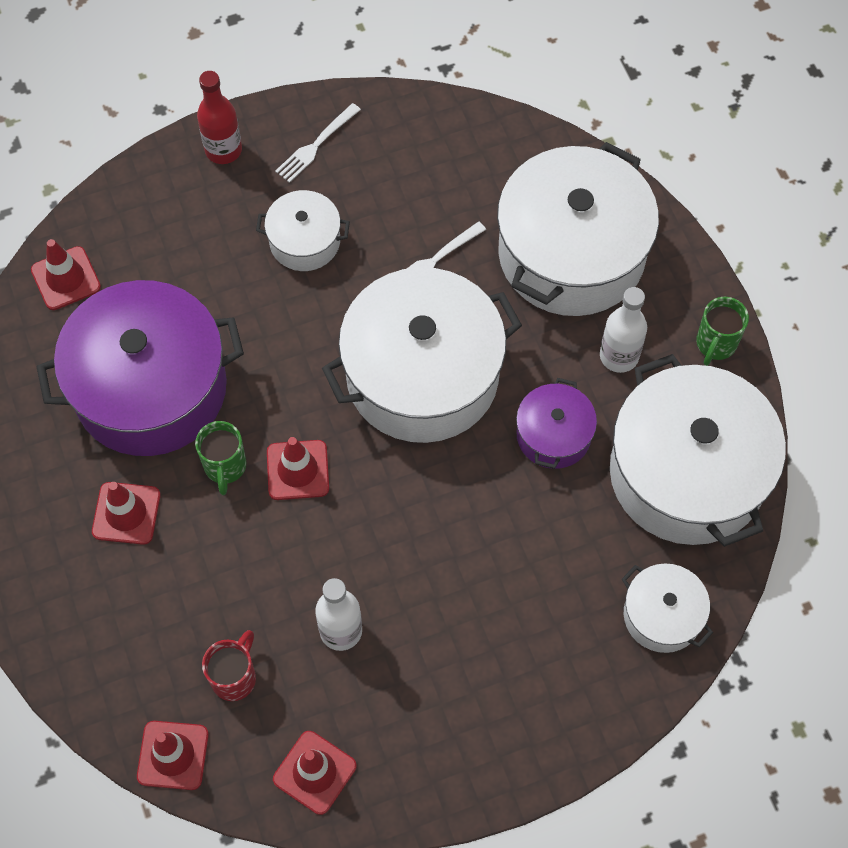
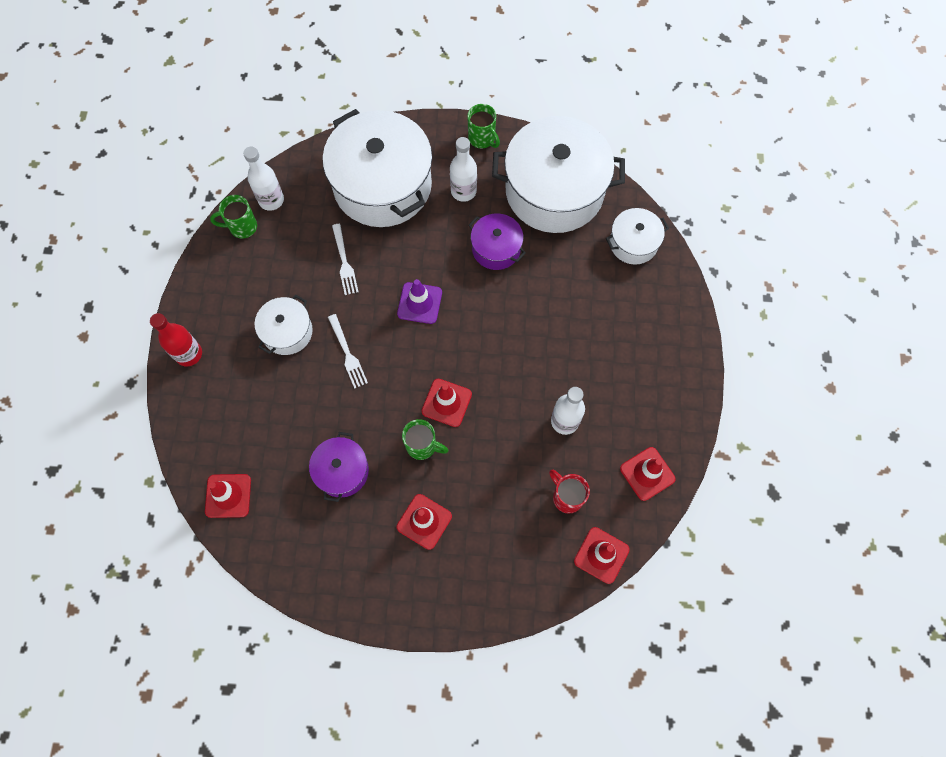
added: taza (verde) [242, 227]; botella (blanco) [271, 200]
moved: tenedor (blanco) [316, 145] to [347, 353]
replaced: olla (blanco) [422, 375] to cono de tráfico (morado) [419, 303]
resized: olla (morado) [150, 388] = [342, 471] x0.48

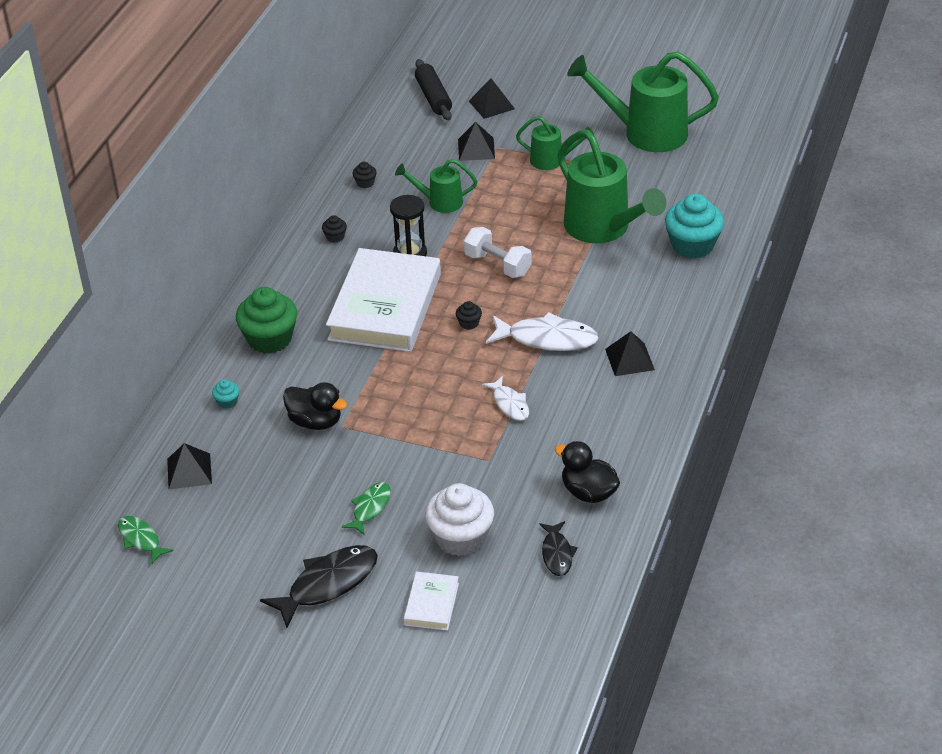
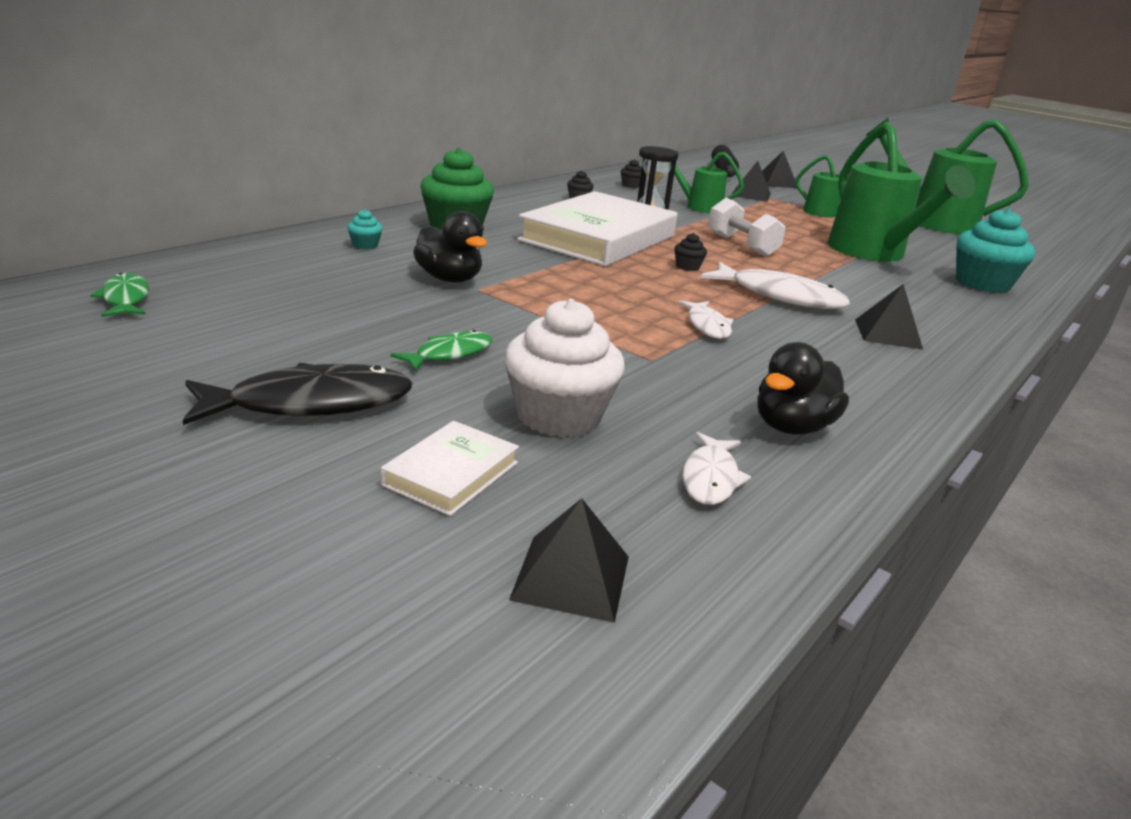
moved: pirámide (negro) [189, 471] to [571, 577]
recoloured: pez (negro) [557, 554] to pez (blanco) [710, 478]
turned: pato (negro) [588, 492] = [792, 427] 105 degrees counterclockwise

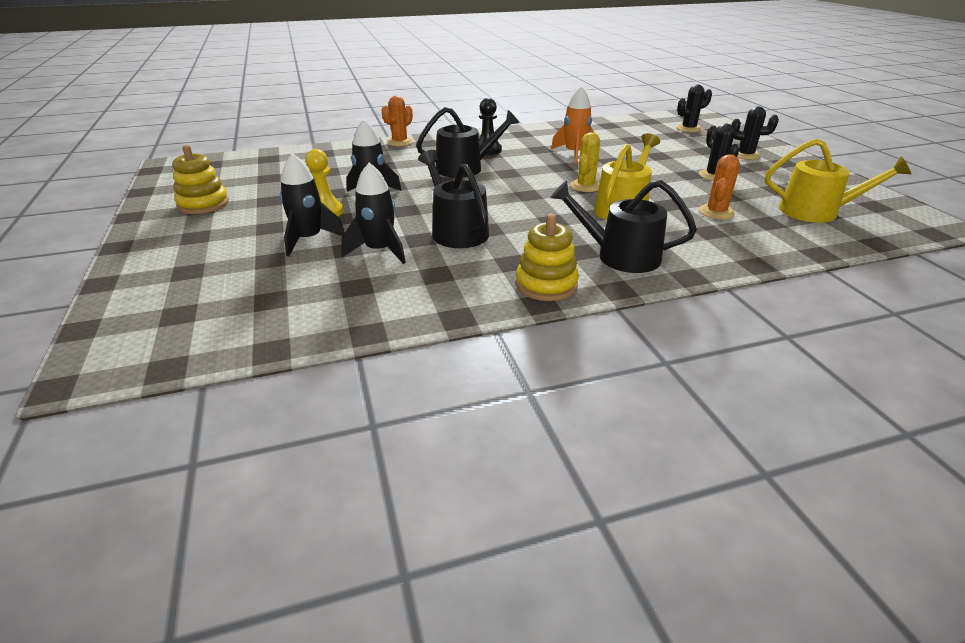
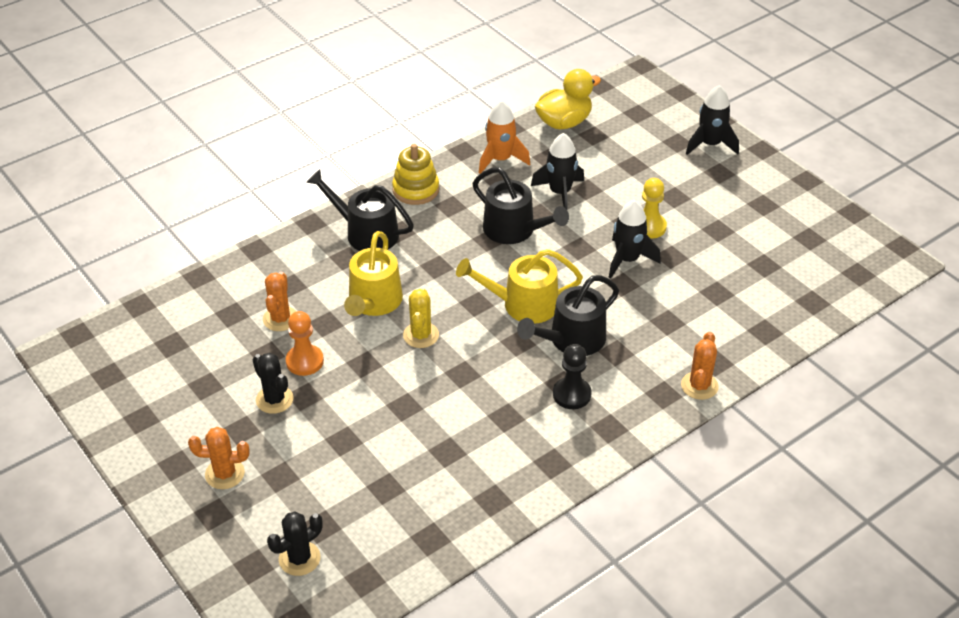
removed: juguete apilable (amarillo) [203, 204]
added: peón (naranja) [304, 361]; pato (amarillo) [564, 122]
moved: cohete (negro) [309, 239] to [710, 144]; cohete (naranja) [574, 154] to [500, 159]; regadera (amarillo) [816, 212] to [523, 304]
recoloured: cactus (negro) [745, 155] to cactus (naranja) [225, 474]
turned: regadera (negro) [620, 256] = [366, 233] 150 degrees counterclockwise

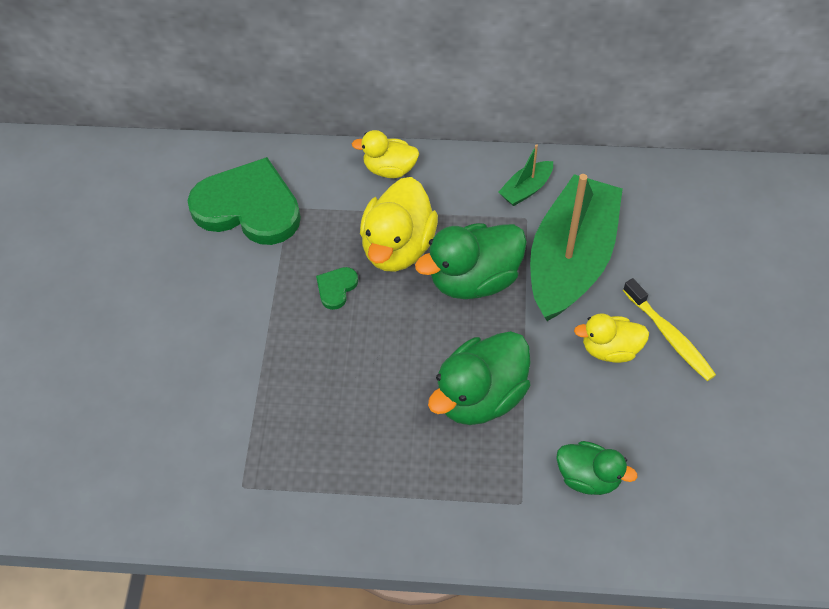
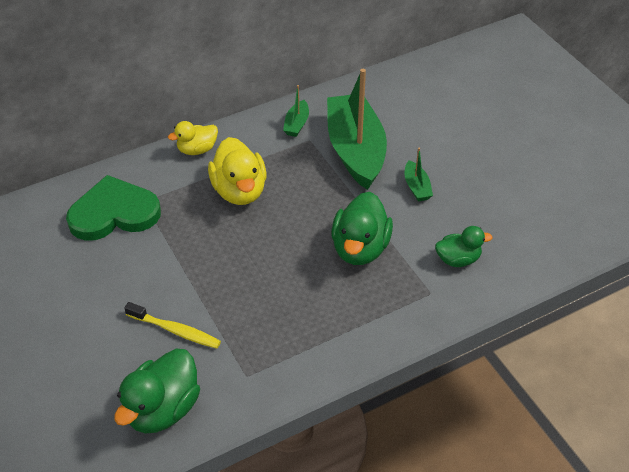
removed: corazón (verde) [336, 288]
moved: pato (verde) [474, 279] to [162, 409]; cepillo de dientes (amarillo) [669, 336] to [175, 331]
replaced: pato (amarillo) [610, 349] to barco (verde) [416, 187]

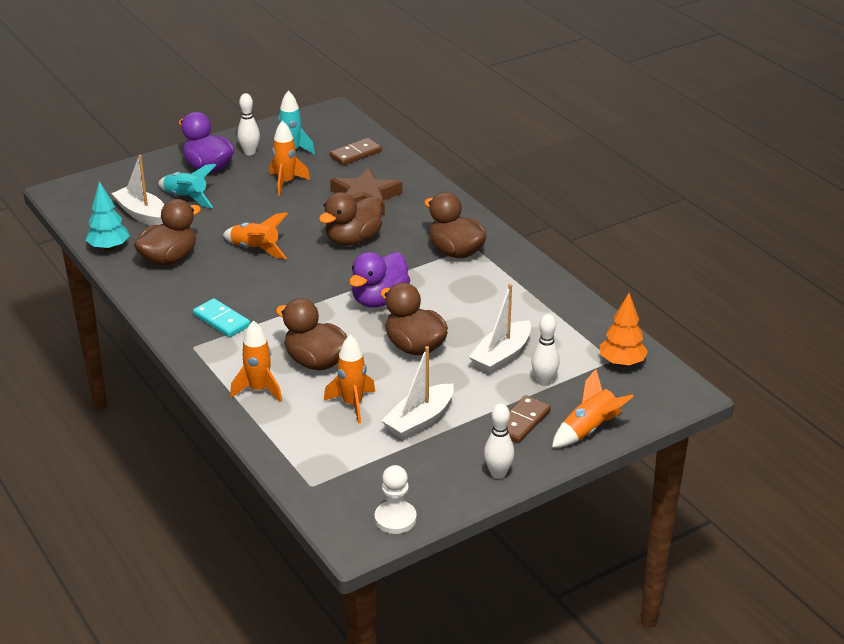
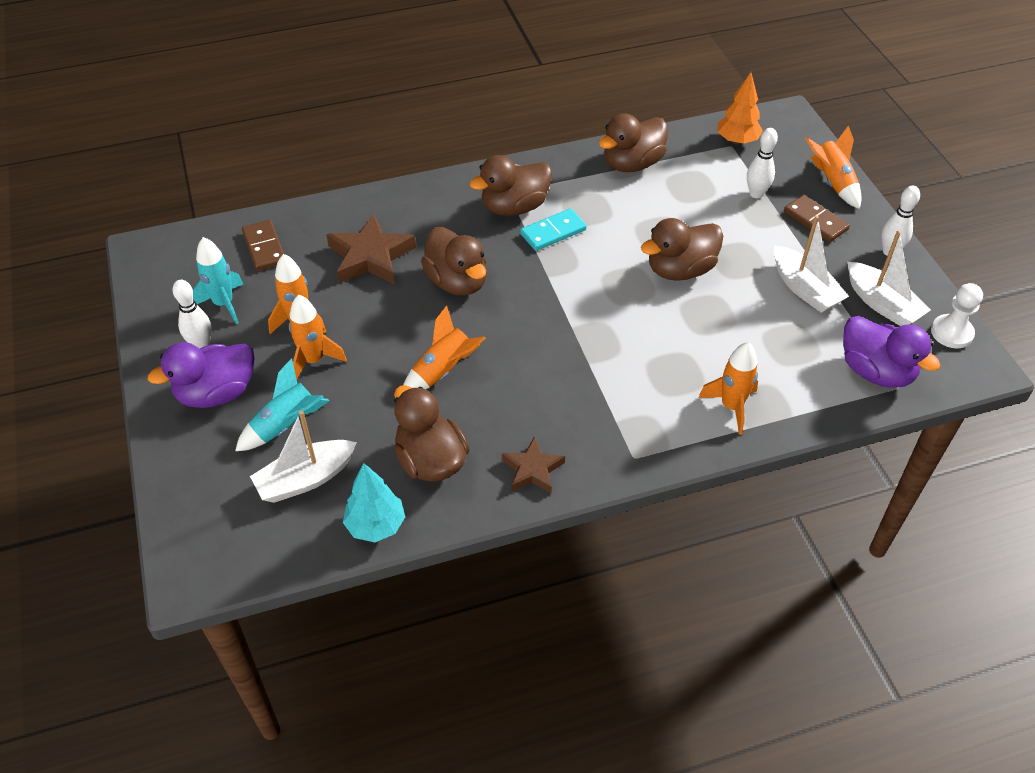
added: estrella (marrón) [532, 470]
moved: ficha de dominó (turquesa) [221, 320] to [553, 232]; pato (marrón) [316, 362] to [632, 164]; cohete (naranja) [352, 404] to [313, 360]; pato (morado) [379, 300] to [876, 371]; barco (blanco) [501, 356] to [882, 304]

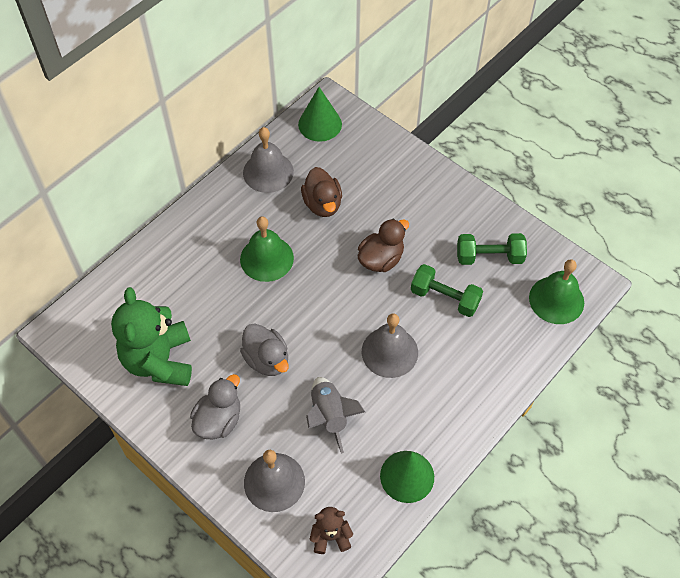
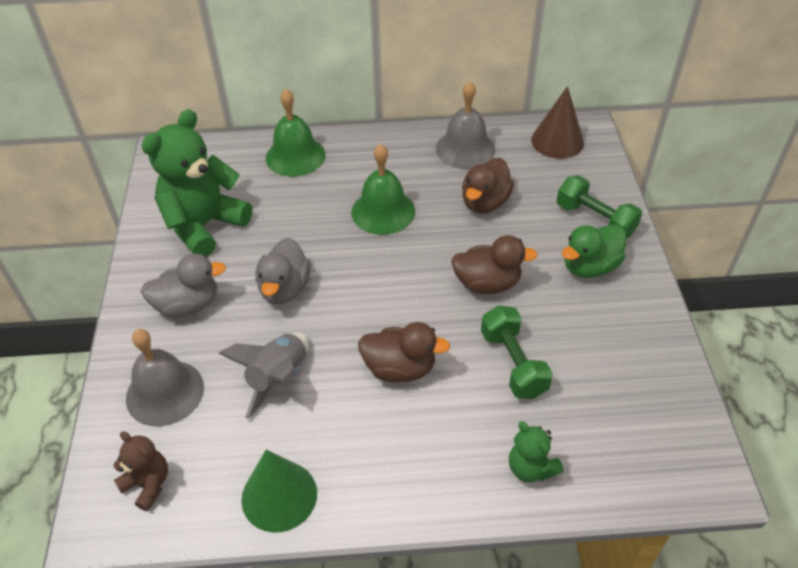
added: osito (verde) [530, 468]; pato (verde) [589, 266]
moved: mancuerna (verde) [489, 257] to [595, 219]; campana (verde) [556, 300] to [295, 156]
replaced: campana (gris) [389, 352] to pato (marrón) [400, 368]
recoloured: cono (verde) [320, 124] to cono (marrón) [557, 141]

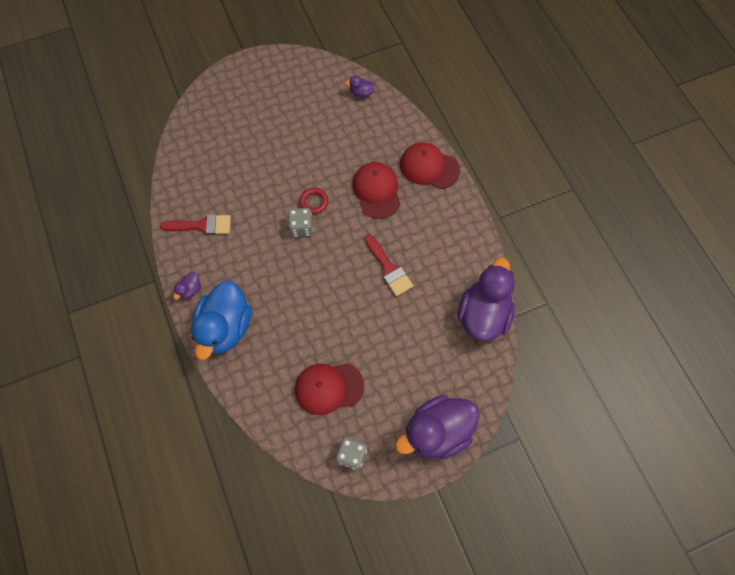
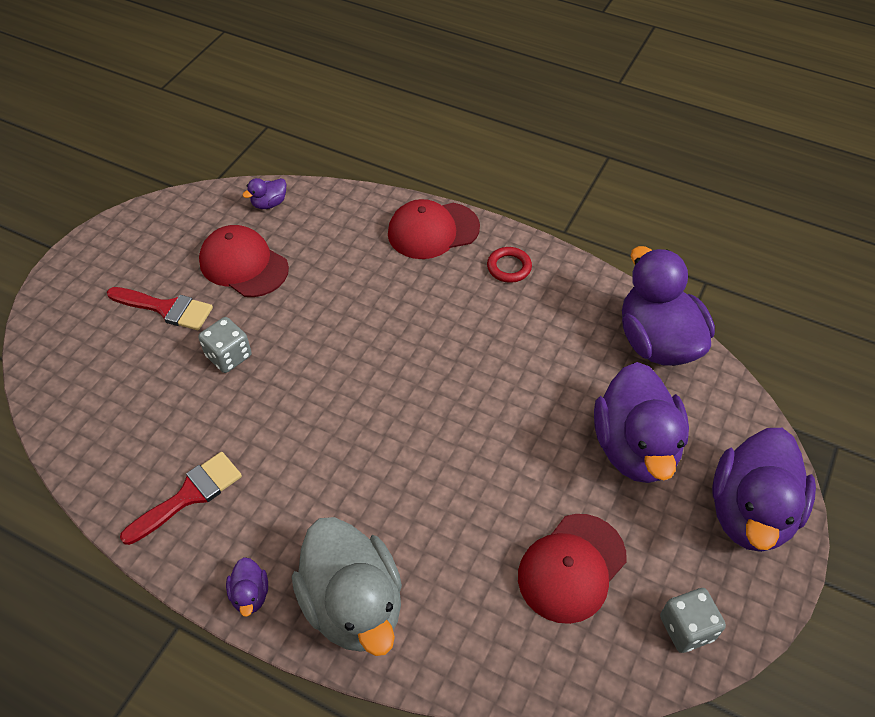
added: pato (morado) [635, 447]
moved: dado (gris) [301, 227] to [229, 356]; anillo (rojo) [314, 202] to [509, 267]; gorra (rojo) [376, 191] to [243, 265]; pincel (rojo) [389, 268] to [166, 308]
recoloured: pato (azul) [225, 327] to pato (gris) [353, 604]

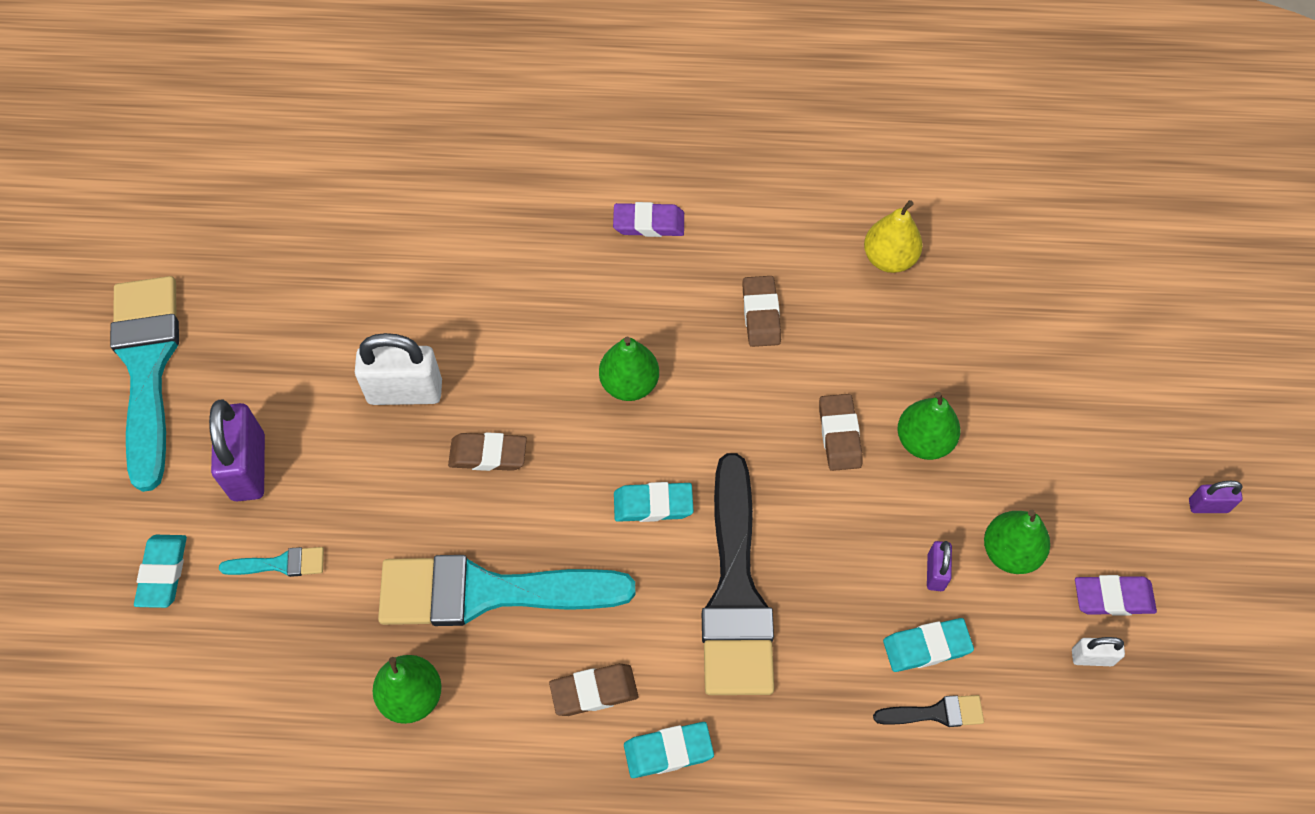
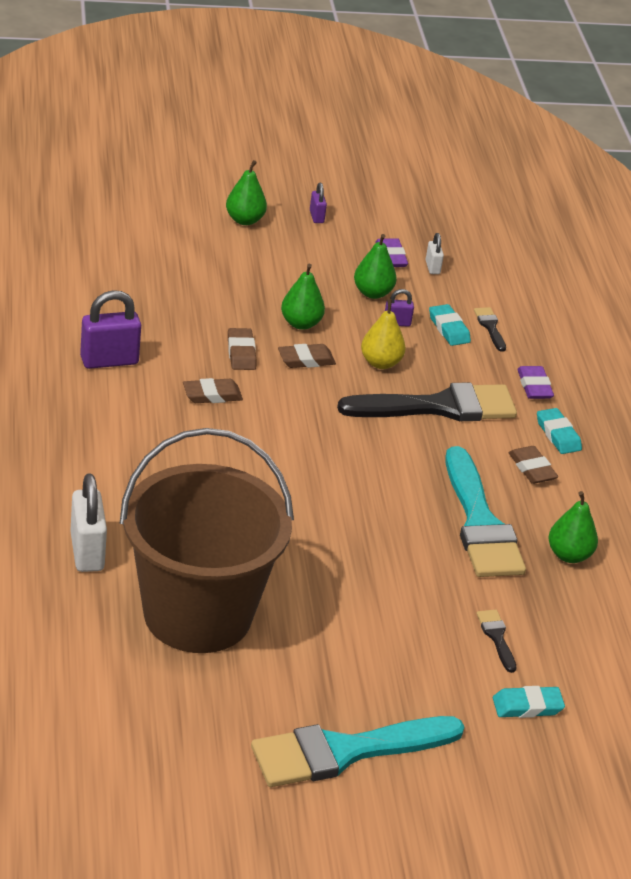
removed: goma de borrar (turquesa) [653, 505]
added: balde (marrón) [197, 614]
moved: candado (morado) [248, 467] to [109, 361]; candado (blanco) [405, 391] to [87, 552]; goma de borrar (marrón) [488, 454] to [241, 353]; pera (verde) [629, 384] to [244, 220]; goma de borrar (morado) [649, 223] to [534, 386]; pera (amarillo) [889, 259] to [380, 363]
recoloured: pincel (turquesa) [280, 564] to pincel (negro) [496, 637]

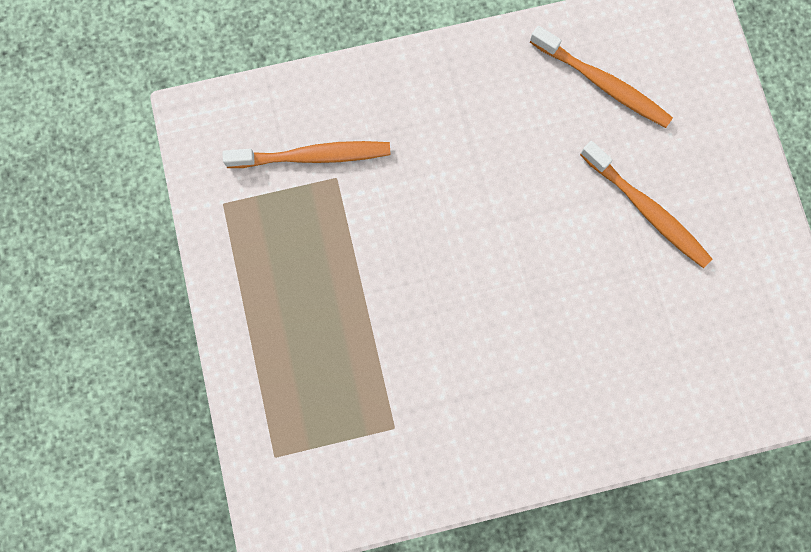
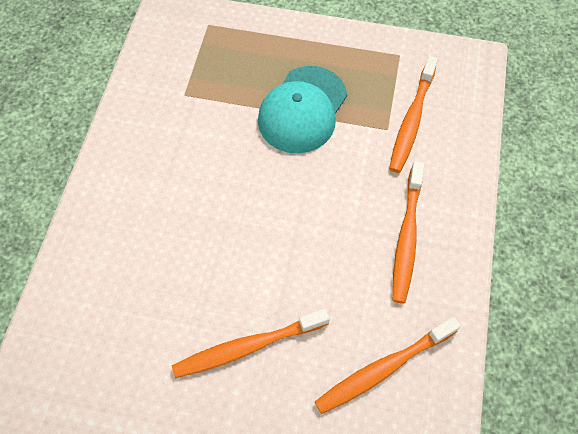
added: gorra (turquesa) [302, 110]; cepillo de dientes (naranja) [406, 237]

